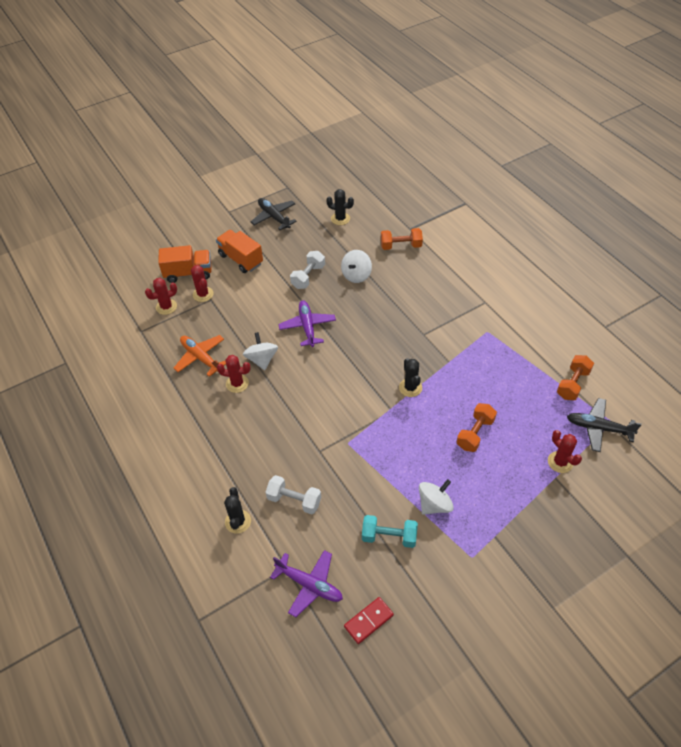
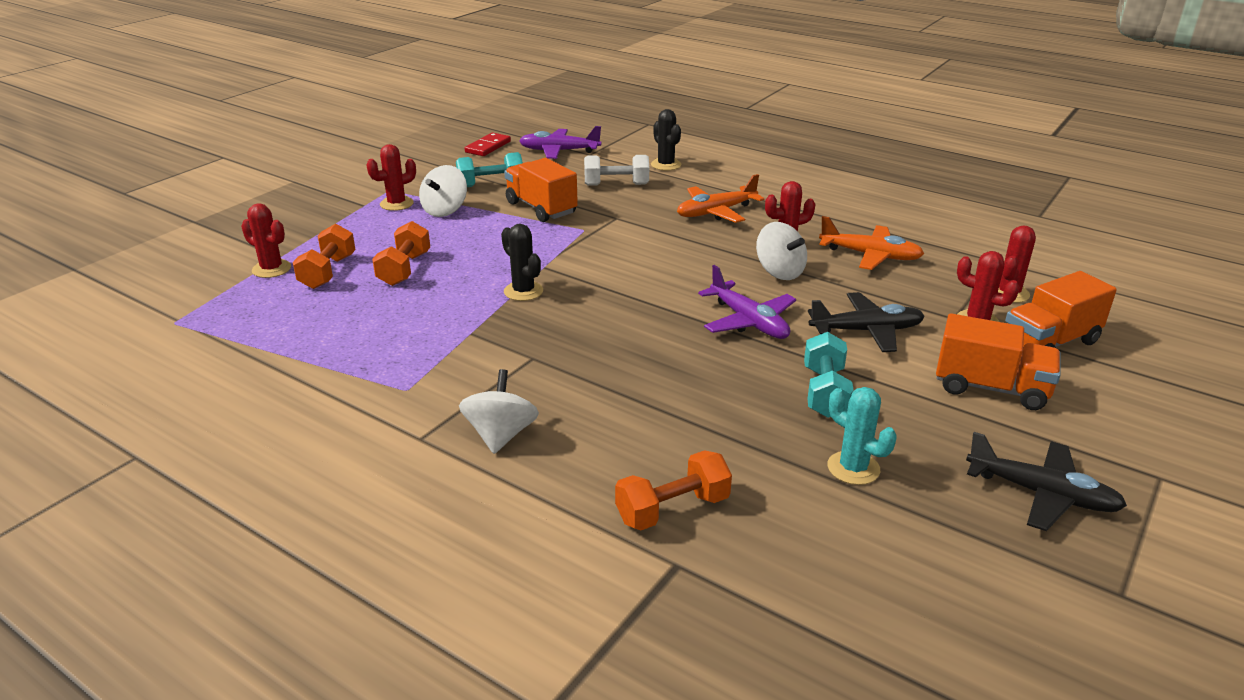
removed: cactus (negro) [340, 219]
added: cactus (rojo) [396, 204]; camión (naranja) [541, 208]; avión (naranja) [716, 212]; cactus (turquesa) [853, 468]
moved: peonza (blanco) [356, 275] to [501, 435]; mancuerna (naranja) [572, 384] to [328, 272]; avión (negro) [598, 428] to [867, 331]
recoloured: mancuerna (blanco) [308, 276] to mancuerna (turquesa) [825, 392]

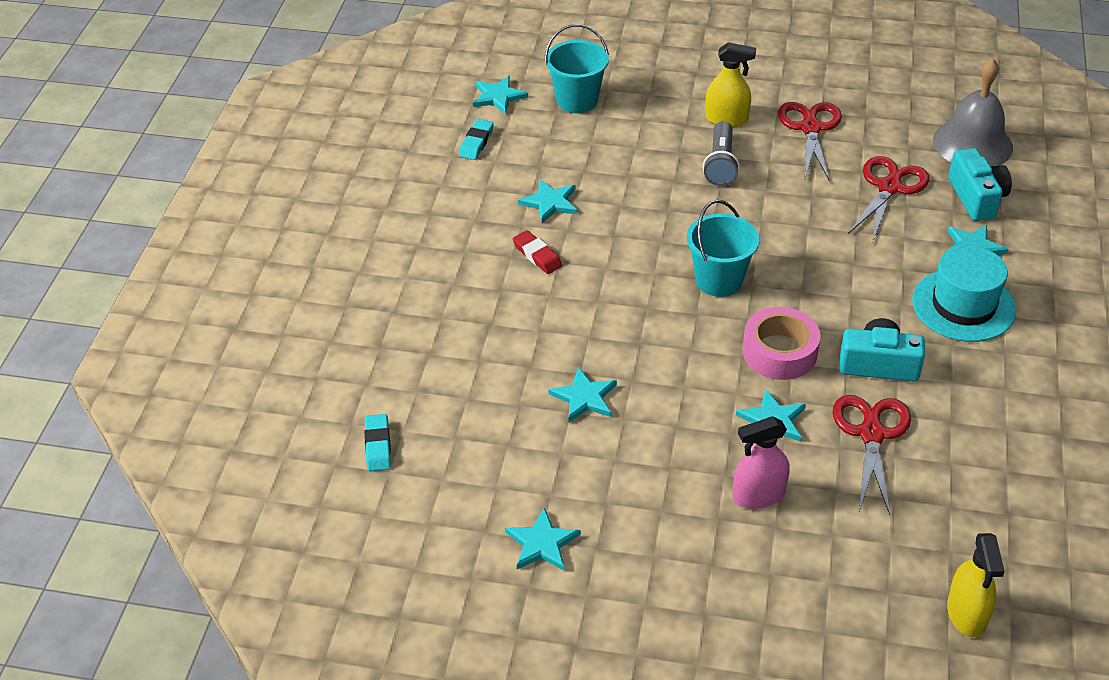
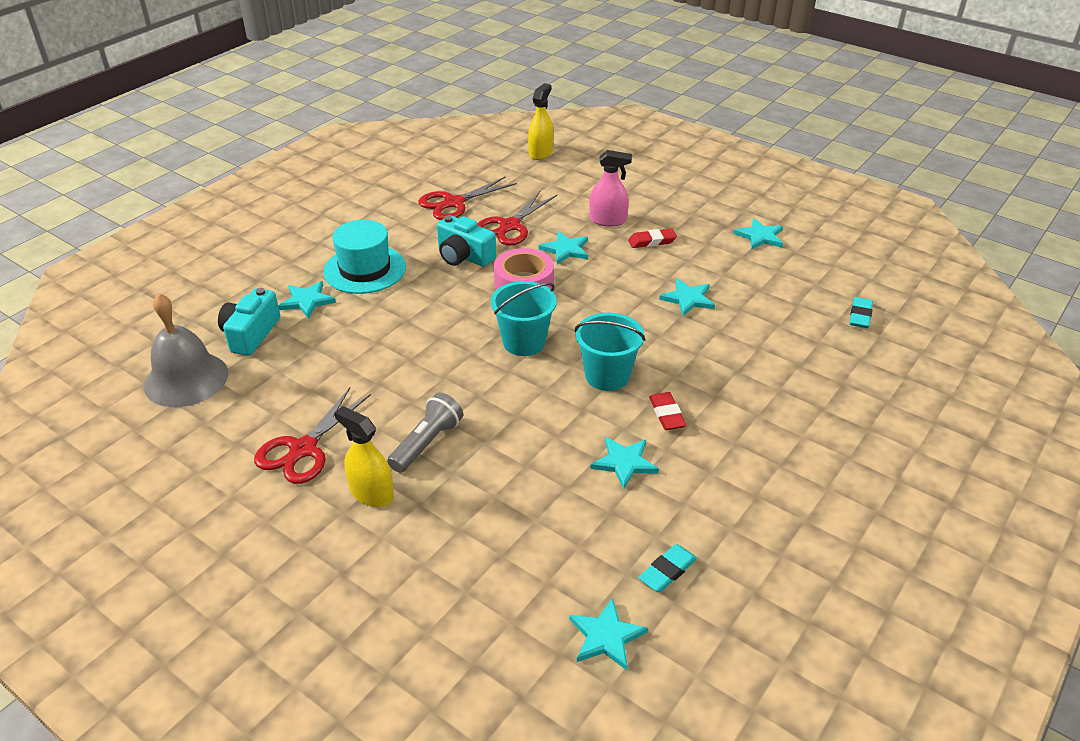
added: goma de borrar (rojo) [652, 241]
moved: balde (turquesa) [577, 100] to [607, 376]; tijeras (rojo) [889, 188] to [454, 203]

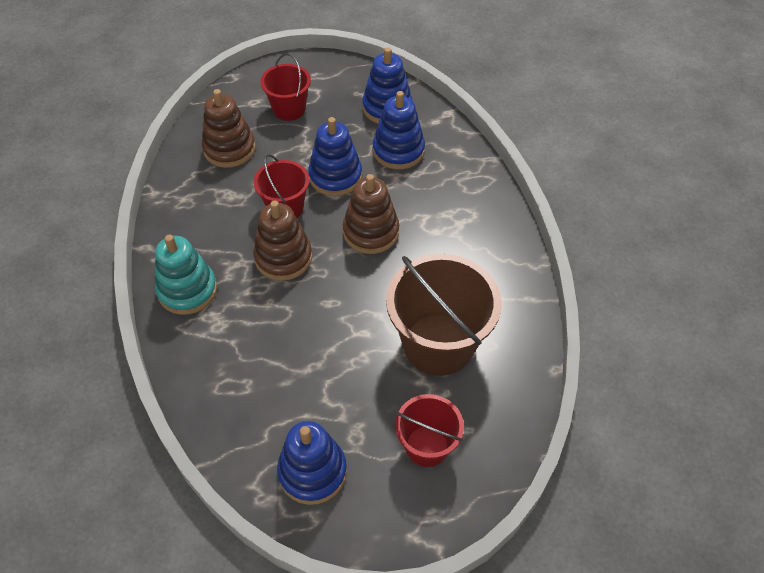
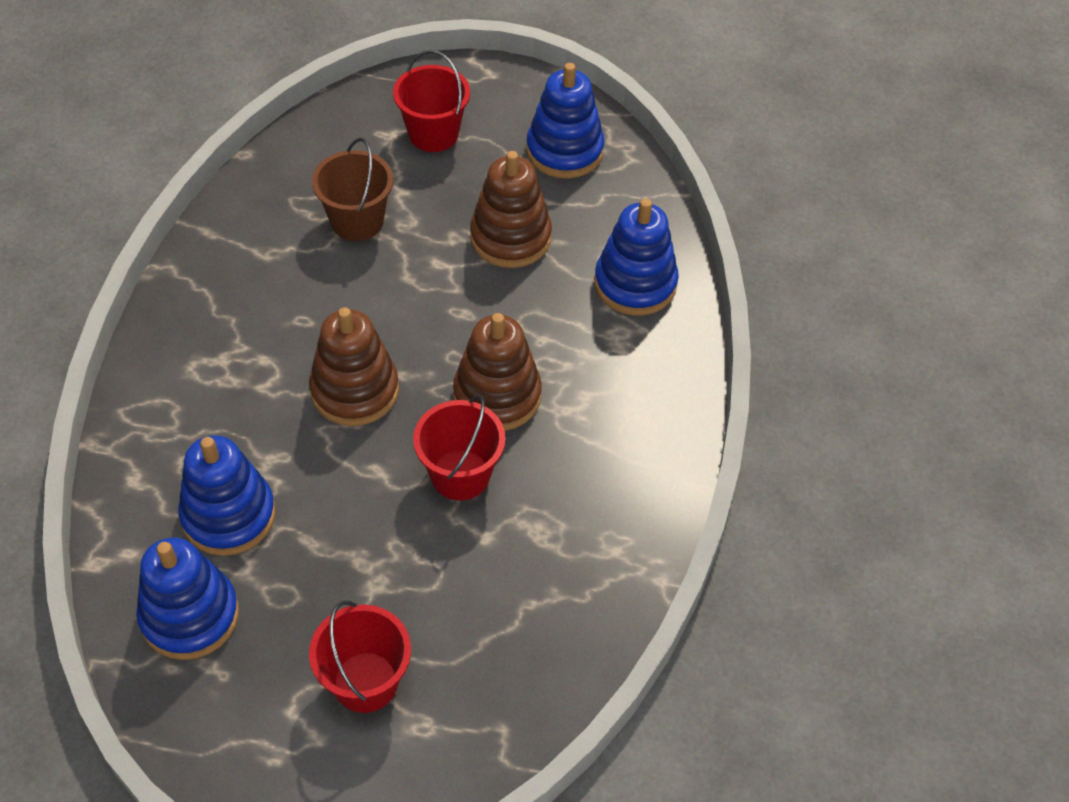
removed: juguete apilable (turquesa) [187, 290]
moved: juguete apilable (marrón) [229, 149] to [510, 237]; juguete apilable (azul) [335, 176] to [635, 284]
resized: balde (marrón) [438, 344] = [357, 221] x0.57

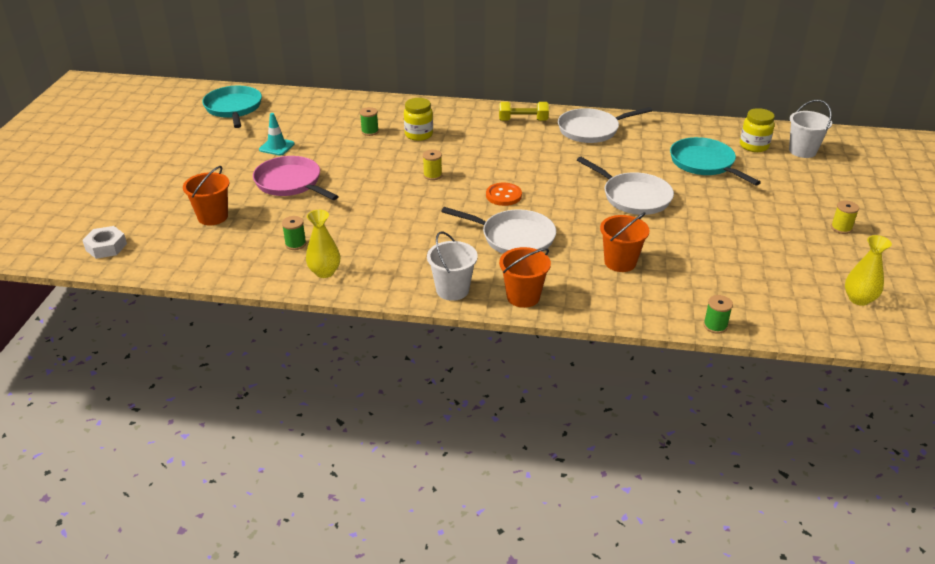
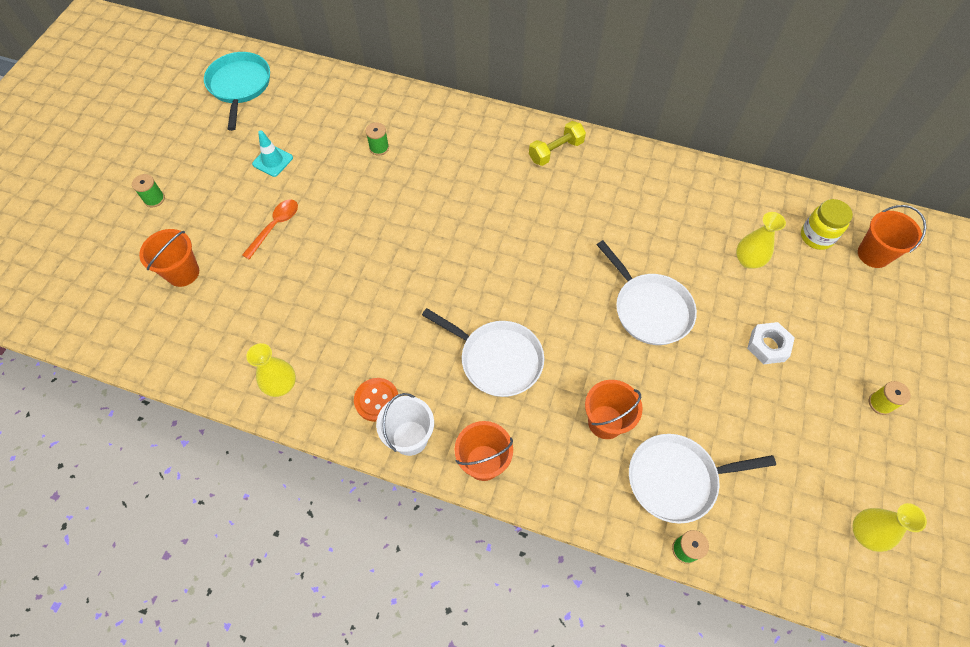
removed: tarro (amarillo) [419, 135]; carrete (amarillo) [432, 175]
moved: tuerca (blanco) [106, 247] to [768, 346]; carrete (verde) [295, 244] to [154, 199]; botón (naranja) [503, 195] to [376, 400]; sartén (blanco) [591, 130] to [676, 479]
replaced: sartén (rosa) [290, 183] to cuchara (naranja) [275, 226]; sartén (turquesa) [704, 163] to florero (amarillo) [748, 260]
recoloured: balde (blanco) [802, 151] to balde (naranja) [873, 254]
turned: mancuerna (amarillo) [523, 120] = [556, 151] 45 degrees counterclockwise

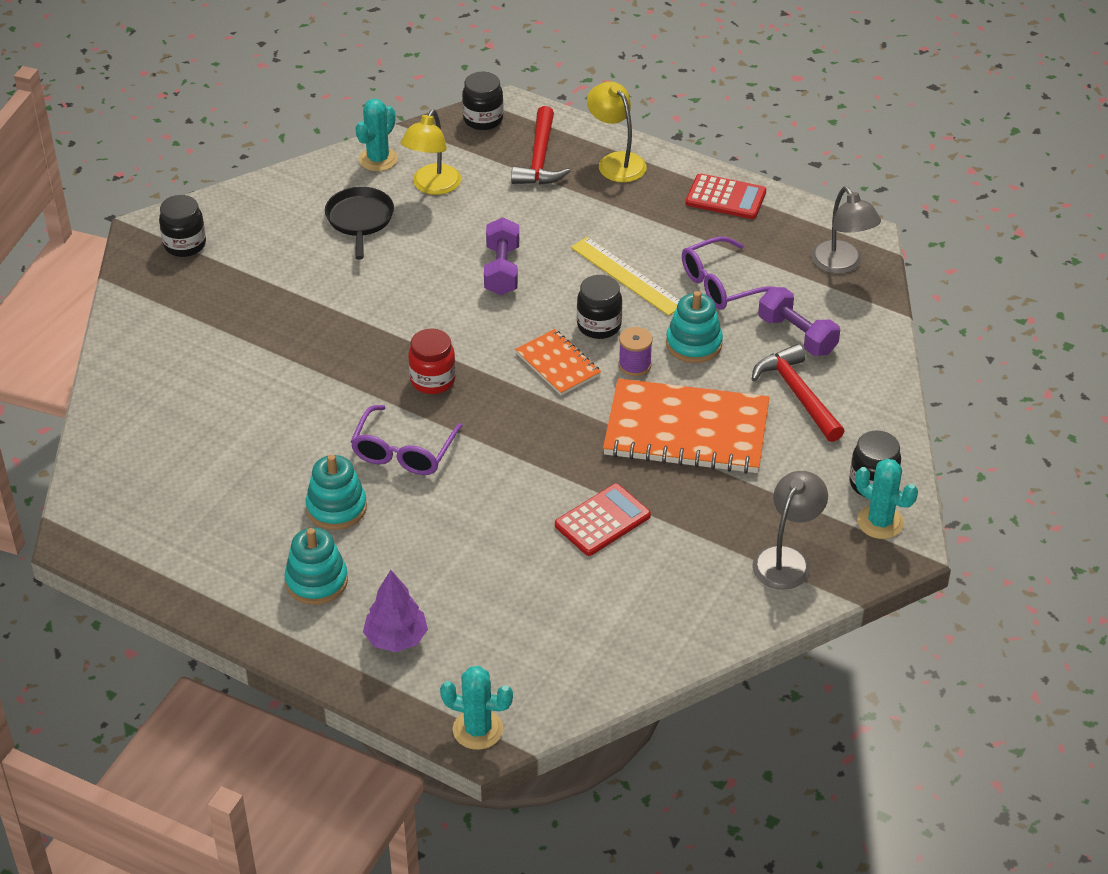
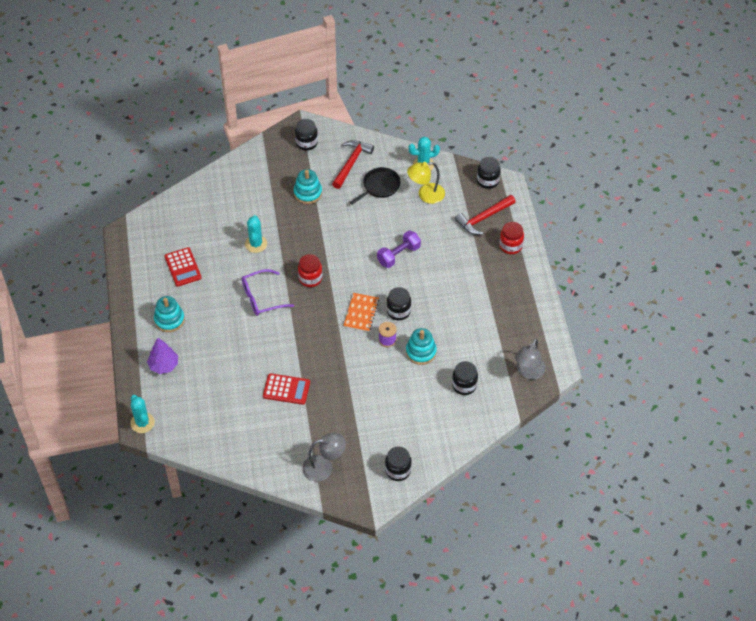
removed: regla (amarillo) [627, 276]; cuaderno (naranja) [686, 430]; gafas (morado) [721, 285]
moved: juguete apilable (turquesa) [336, 508] to [308, 193]; calculadora (rojo) [726, 197] to [183, 267]; martillo (rojo) [797, 394] to [351, 163]; cactus (turquesa) [880, 522] to [256, 244]
replaced: lámpara (amarillo) [616, 162] to tarro (rojo) [510, 246]; mancuerna (morado) [797, 335] to tarro (negro) [464, 385]

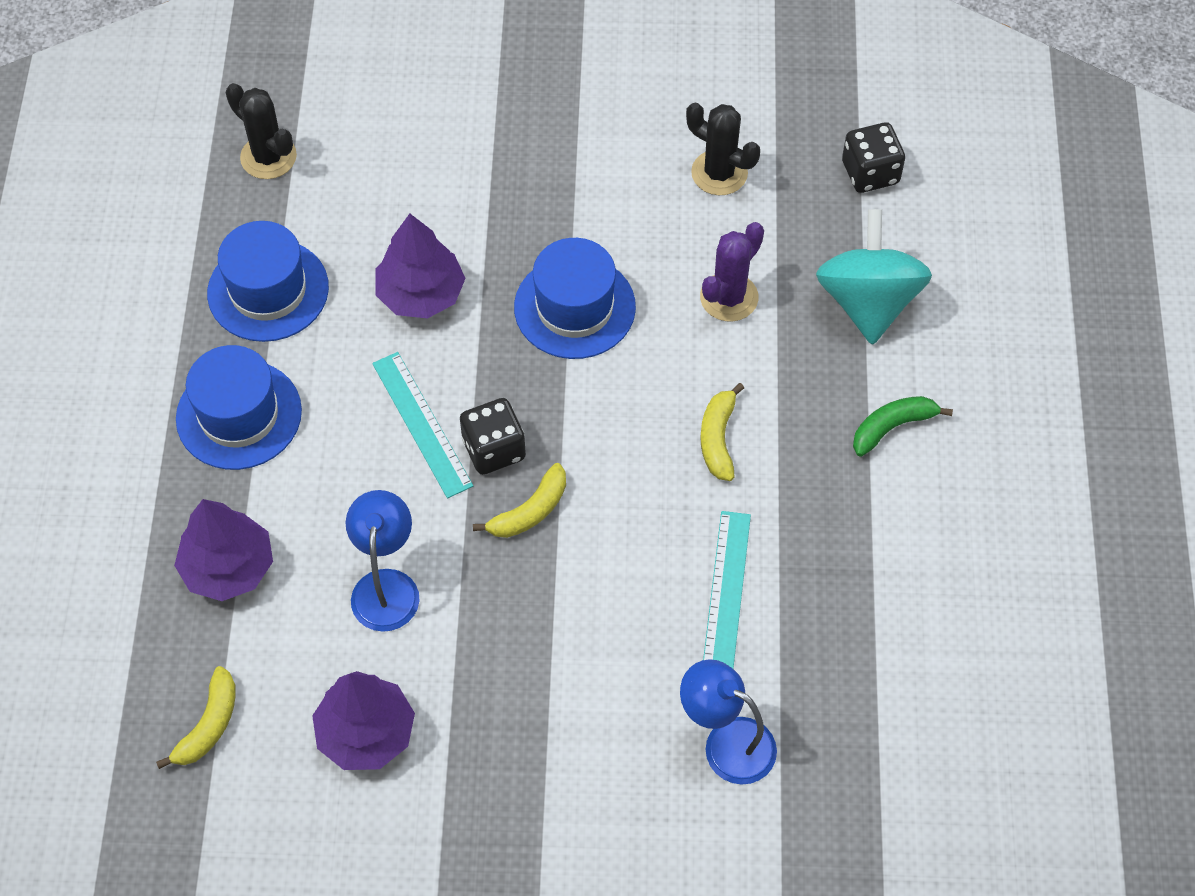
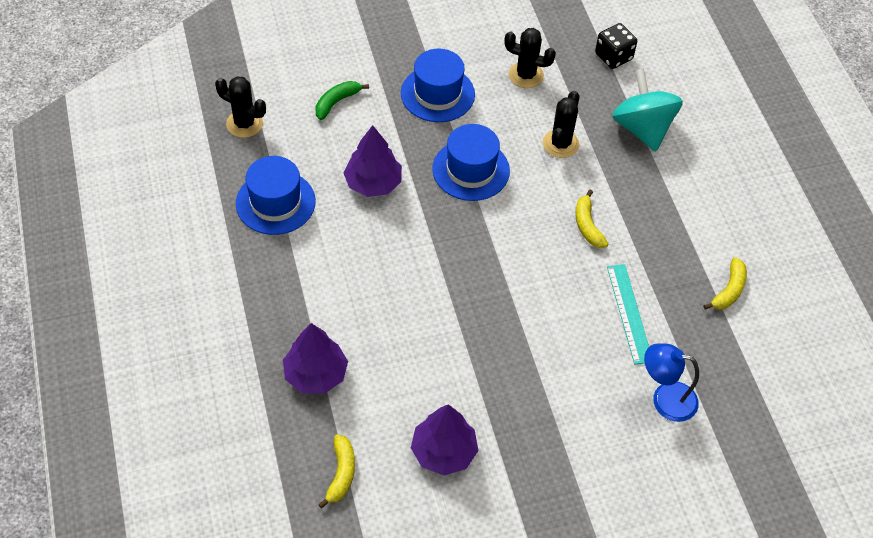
removed: lámpara (azul) [386, 586]; regla (turquesa) [422, 424]; dado (negro) [494, 449]
moved: sombrero (azul) [239, 415] to [437, 94]; plátano (amarillo) [529, 511] to [729, 290]; plátano (verde) [892, 427] to [336, 102]
recoloured: cactus (morado) [729, 297] to cactus (negro) [560, 144]

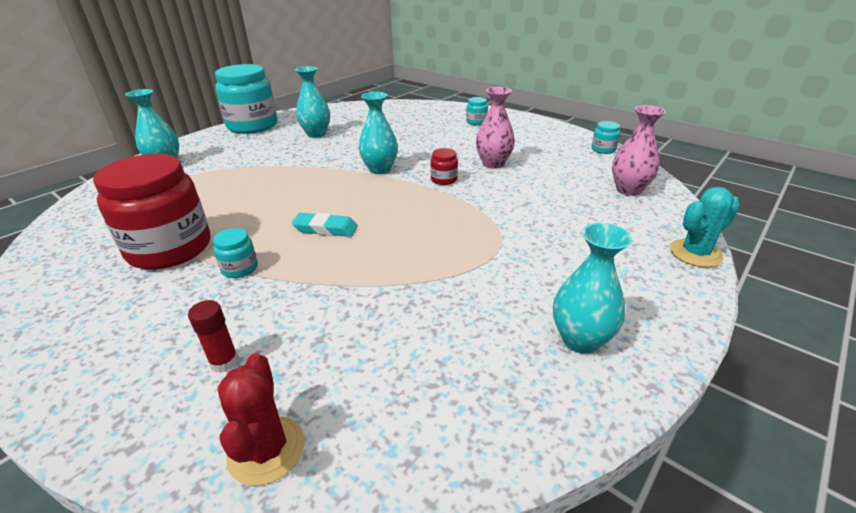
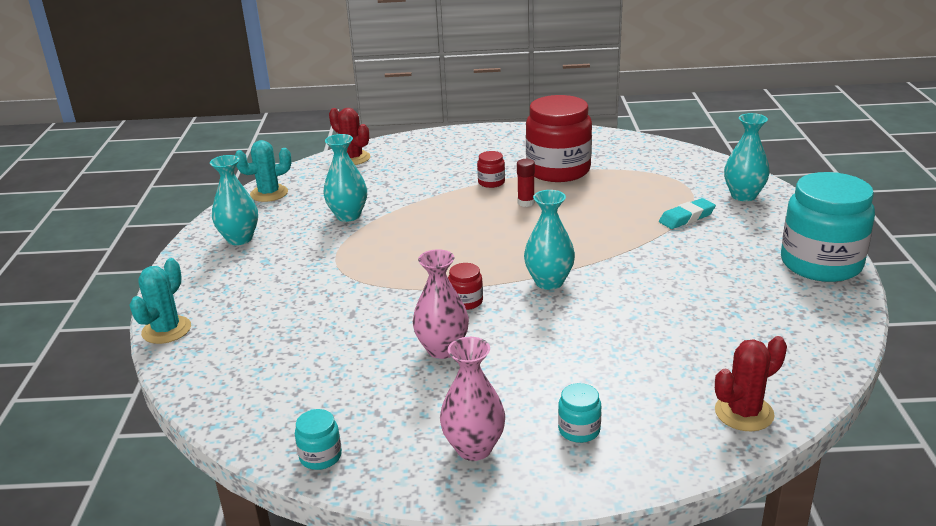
added: cactus (turquesa) [269, 193]; cactus (rojo) [744, 413]
moved: barra de pegamento (rojo) [224, 362] to [526, 203]; goma de borrar (turquesa) [325, 229] to [686, 218]; florero (turquesa) [316, 134] to [348, 216]; florero (rosa) [628, 190] to [474, 448]
recoloured: tarro (turquesa) [240, 268] to tarro (rojo) [491, 182]

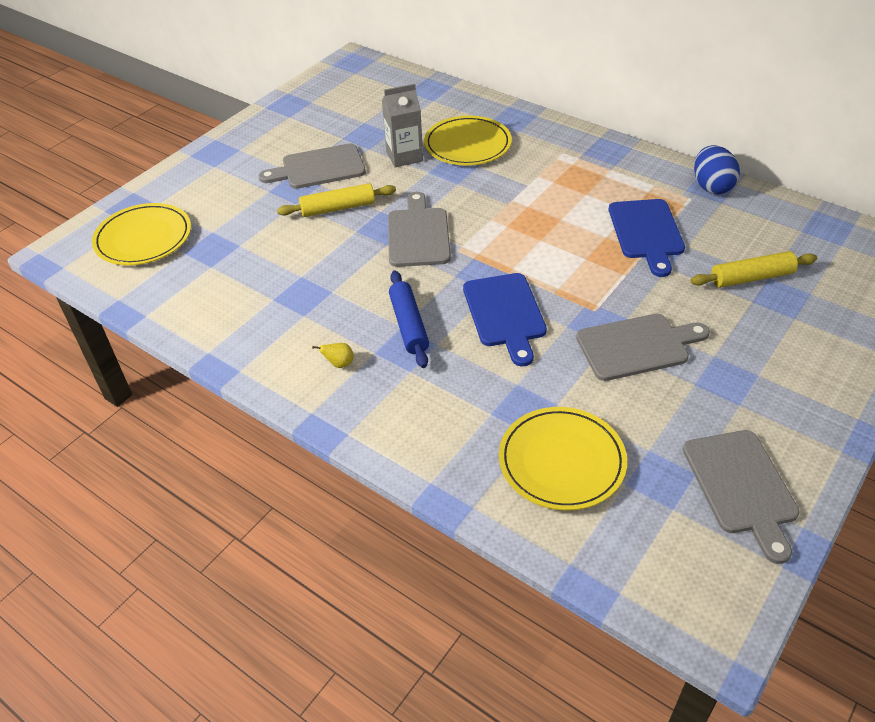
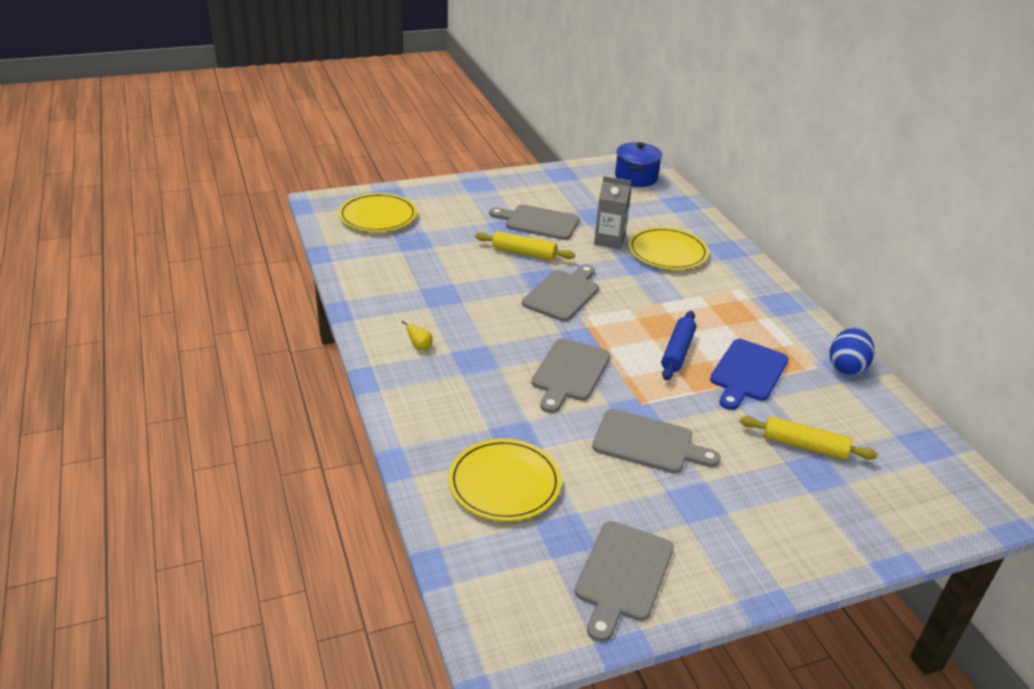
added: olla (azul) [636, 178]
moved: rodillo (azul) [409, 325] to [677, 352]
recoloured: tabla de cortar (azul) [505, 314] to tabla de cortar (gris) [569, 373]

